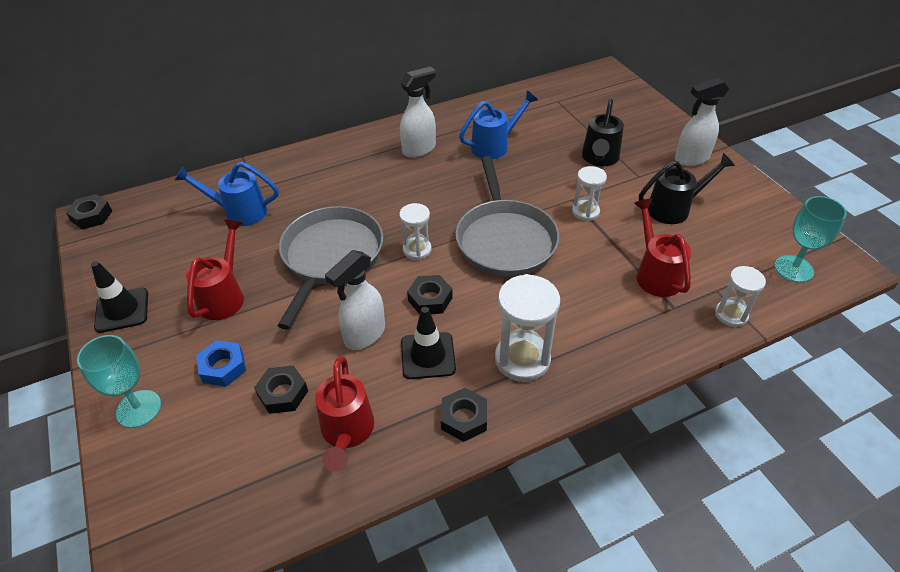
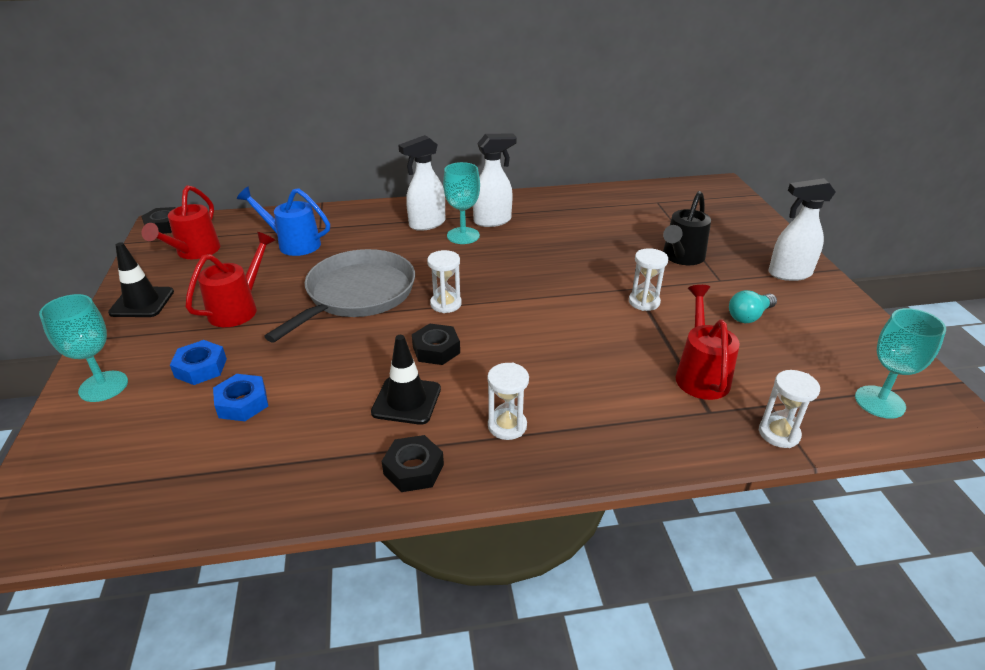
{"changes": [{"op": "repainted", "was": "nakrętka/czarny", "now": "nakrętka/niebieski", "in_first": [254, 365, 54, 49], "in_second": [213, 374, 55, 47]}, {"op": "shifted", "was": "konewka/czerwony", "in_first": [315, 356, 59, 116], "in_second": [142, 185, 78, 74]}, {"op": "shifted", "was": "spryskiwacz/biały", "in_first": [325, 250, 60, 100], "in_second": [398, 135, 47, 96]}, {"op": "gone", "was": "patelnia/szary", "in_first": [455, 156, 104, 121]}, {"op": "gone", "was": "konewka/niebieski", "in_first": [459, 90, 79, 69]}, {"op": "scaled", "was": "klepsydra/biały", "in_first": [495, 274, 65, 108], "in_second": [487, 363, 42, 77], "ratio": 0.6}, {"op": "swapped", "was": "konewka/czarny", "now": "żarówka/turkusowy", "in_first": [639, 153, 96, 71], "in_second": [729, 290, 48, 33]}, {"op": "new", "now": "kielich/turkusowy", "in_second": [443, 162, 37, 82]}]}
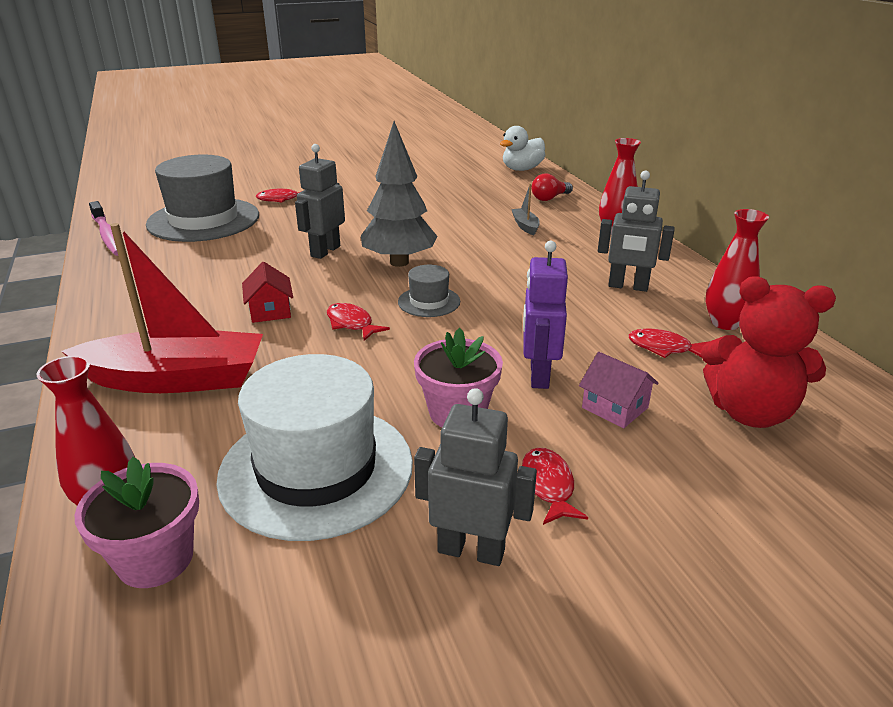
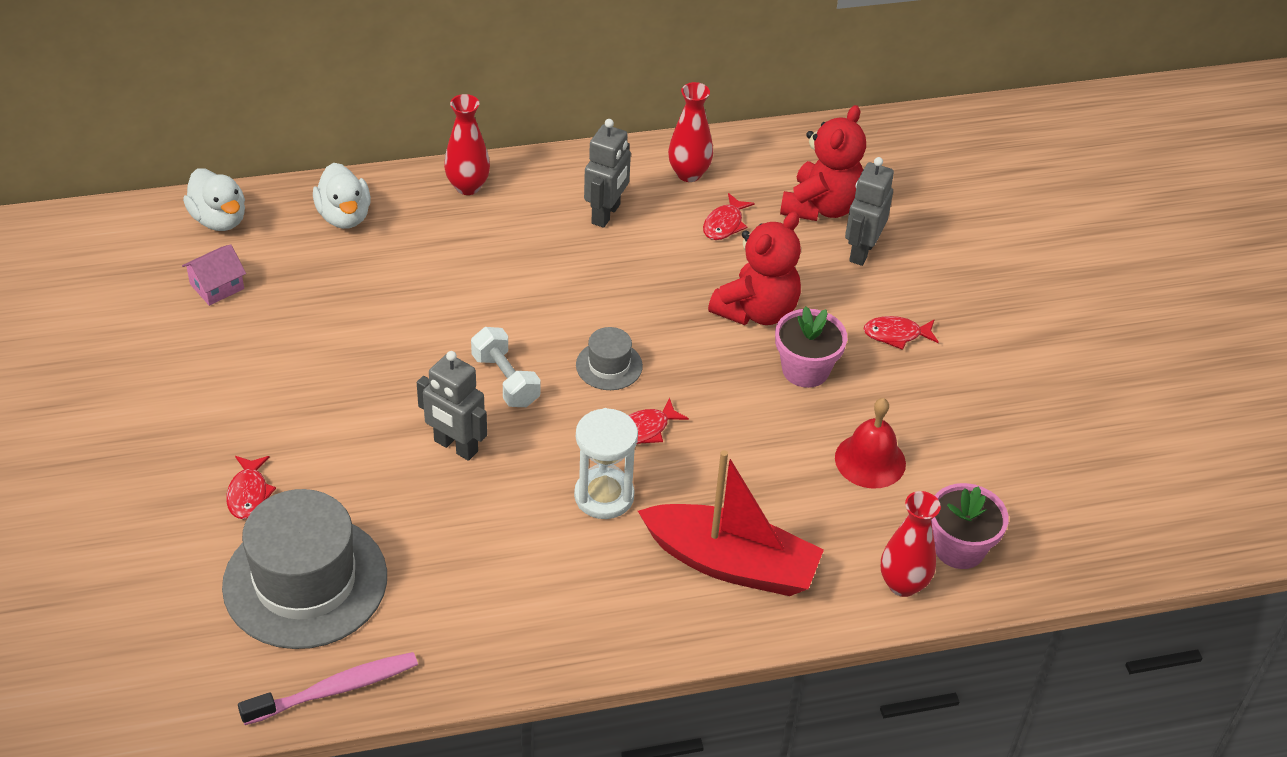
{"changes": [{"op": "rotated", "was": "łódka/czerwony", "in_first": [62, 223, 201, 170], "in_second": [638, 450, 186, 146], "clockwise": 105}, {"op": "swapped", "was": "kapelusz/biały", "now": "dzwonek/czerwony", "in_first": [216, 354, 197, 187], "in_second": [835, 398, 71, 90]}, {"op": "swapped", "was": "domek/czerwony", "now": "klepsydra/biały", "in_first": [242, 262, 51, 61], "in_second": [574, 408, 64, 111]}, {"op": "swapped", "was": "drzewko/szary", "now": "hantel/biały", "in_first": [361, 121, 77, 146], "in_second": [471, 327, 69, 80]}, {"op": "shifted", "was": "robot/szary", "in_first": [414, 388, 123, 178], "in_second": [845, 157, 49, 109]}, {"op": "gone", "was": "łódka/szary", "in_first": [511, 184, 29, 51]}, {"op": "swapped", "was": "robot/fioletowy", "now": "miś/czerwony", "in_first": [523, 241, 45, 148], "in_second": [708, 212, 93, 113]}, {"op": "swapped", "was": "żarówka/czerwony", "now": "kaczka/biały", "in_first": [532, 173, 41, 28], "in_second": [313, 163, 58, 66]}, {"op": "shifted", "was": "domek/różowy", "in_first": [579, 352, 80, 76], "in_second": [182, 244, 64, 62]}]}
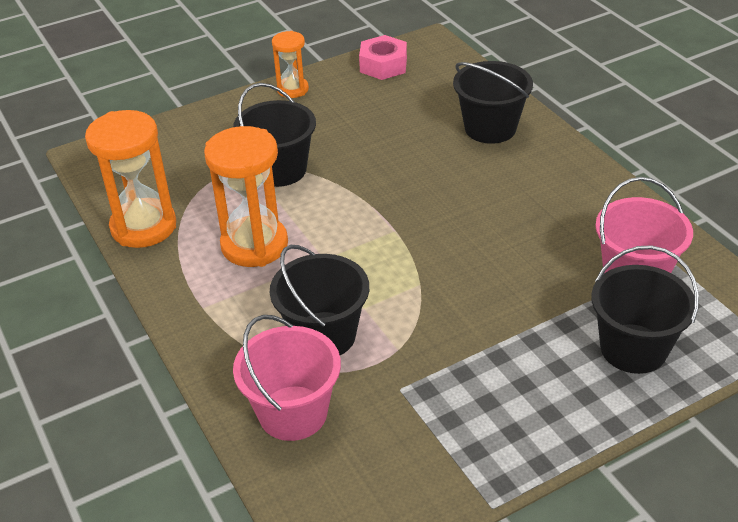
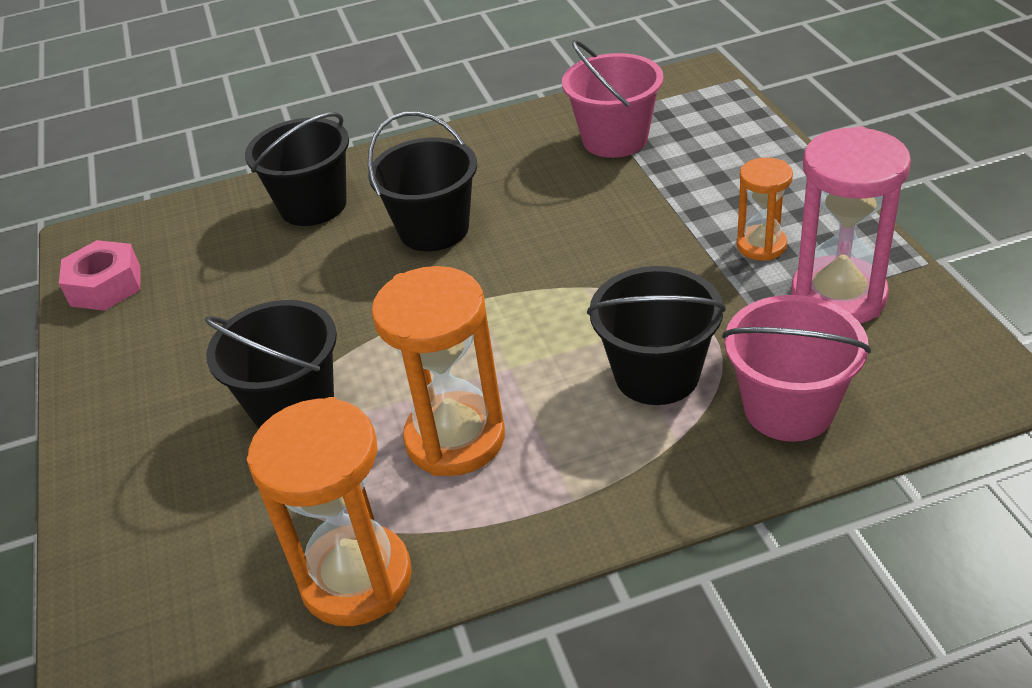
{"changes": [{"op": "shifted", "was": "klepsydra/pomarańczowy", "in_first": [272, 31, 37, 67], "in_second": [737, 157, 56, 104]}, {"op": "shifted", "was": "wiadro/czarny", "in_first": [591, 245, 108, 129], "in_second": [368, 111, 109, 140]}, {"op": "new", "now": "klepsydra/różowy", "in_second": [791, 126, 120, 198]}]}
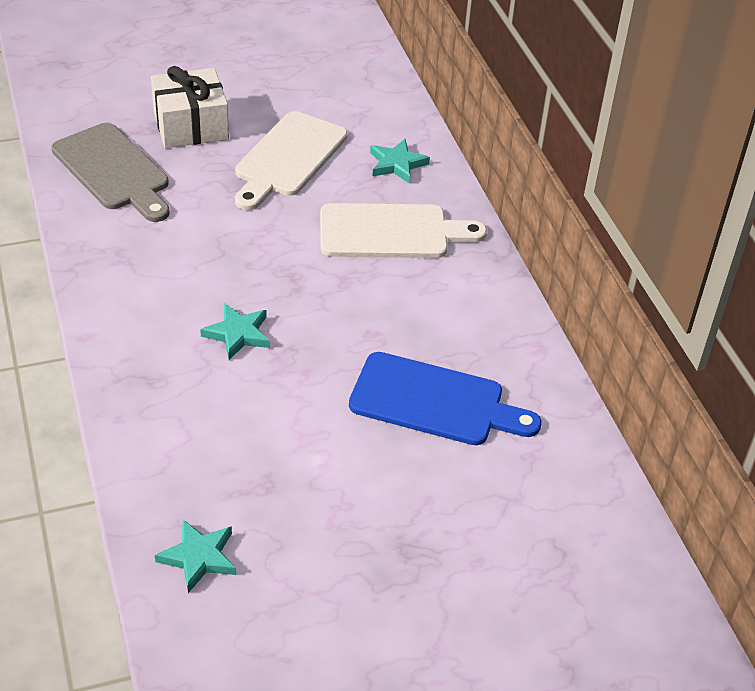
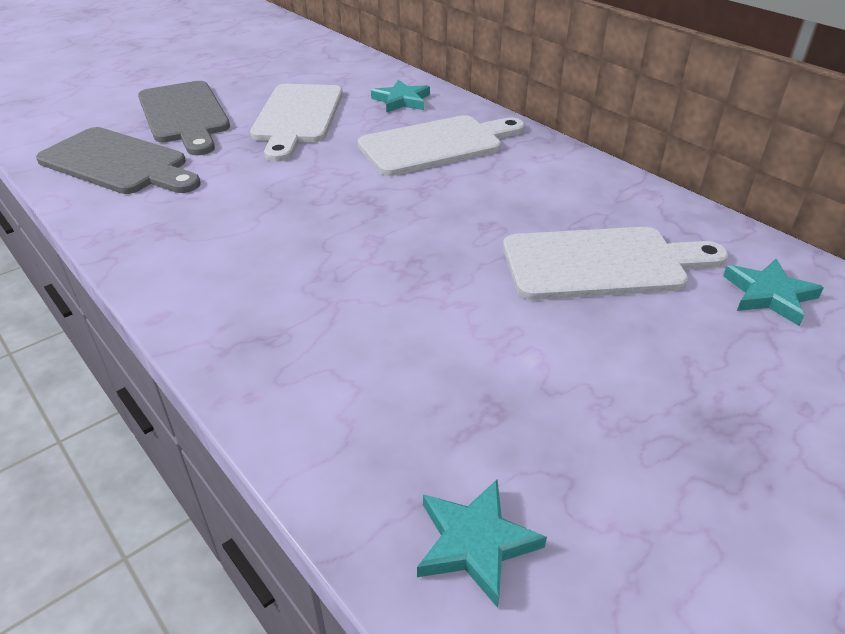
{"changes": [{"op": "swapped", "was": "prezent/biały", "now": "deska do krojenia/szary", "in_first": [151, 66, 78, 82], "in_second": [138, 81, 92, 74]}, {"op": "shifted", "was": "gwiazda/turkusowy", "in_first": [200, 303, 70, 57], "in_second": [723, 259, 101, 67]}, {"op": "repainted", "was": "deska do krojenia/niebieski", "now": "deska do krojenia/biały", "in_first": [349, 352, 192, 93], "in_second": [503, 227, 225, 73]}]}
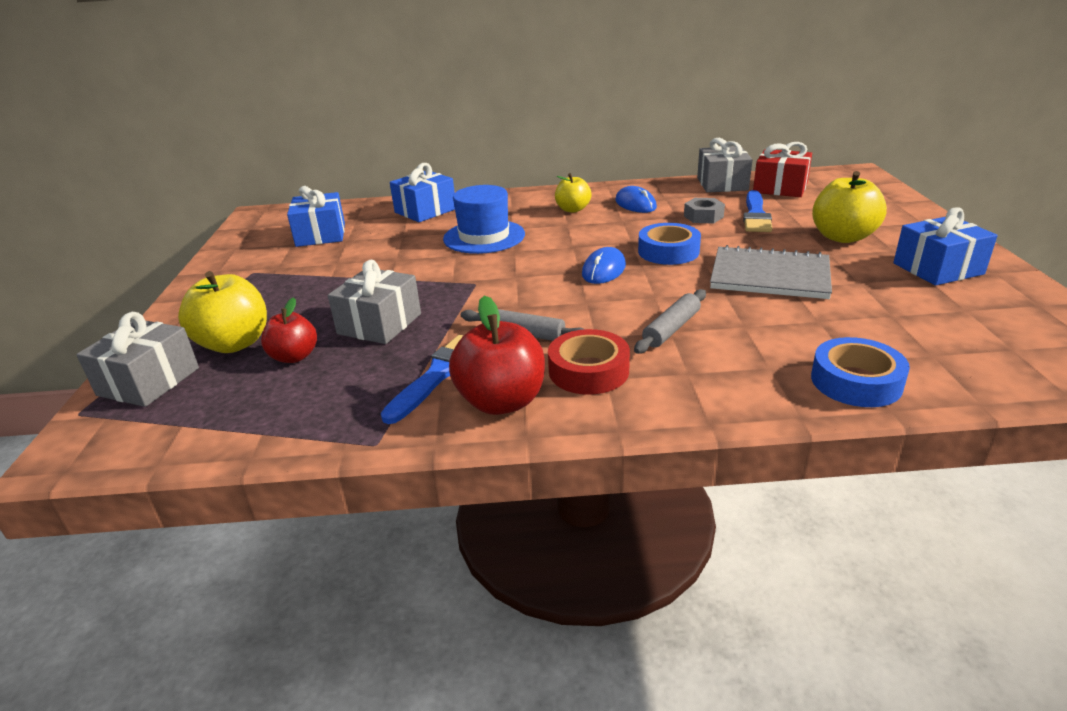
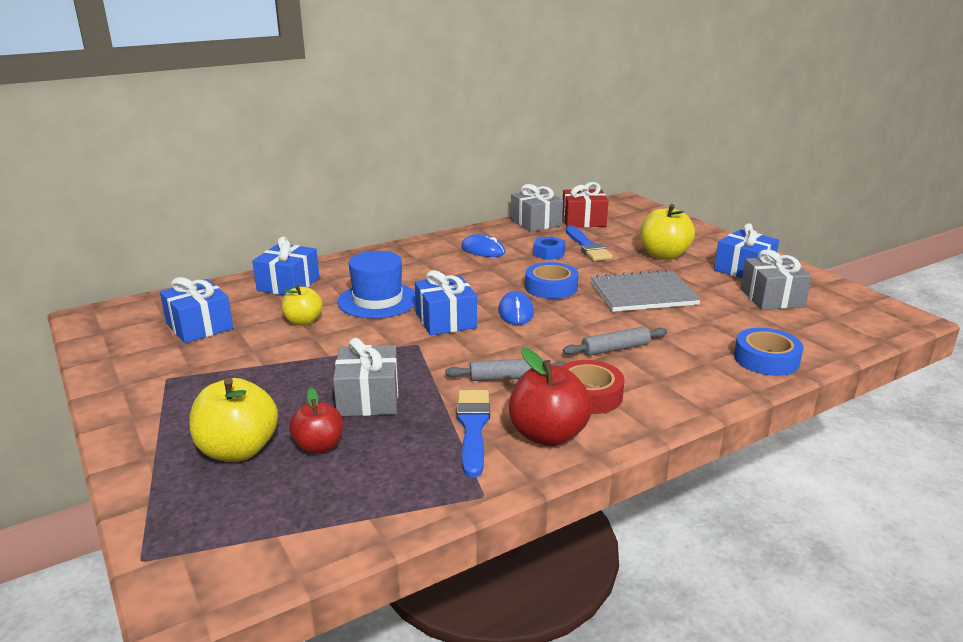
{"changes": [{"op": "shifted", "was": "prezent/szary", "in_first": [76, 312, 123, 95], "in_second": [740, 249, 72, 61]}, {"op": "shifted", "was": "jabłko/żółty", "in_first": [555, 173, 37, 40], "in_second": [282, 285, 41, 41]}, {"op": "rotated", "was": "wałek do ciasta/szary", "in_first": [634, 289, 72, 65], "in_second": [563, 327, 104, 29], "clockwise": 60}, {"op": "repainted", "was": "nakrętka/szary", "now": "nakrętka/niebieski", "in_first": [684, 198, 41, 26], "in_second": [533, 236, 32, 24]}, {"op": "new", "now": "prezent/niebieski", "in_second": [415, 270, 62, 66]}]}
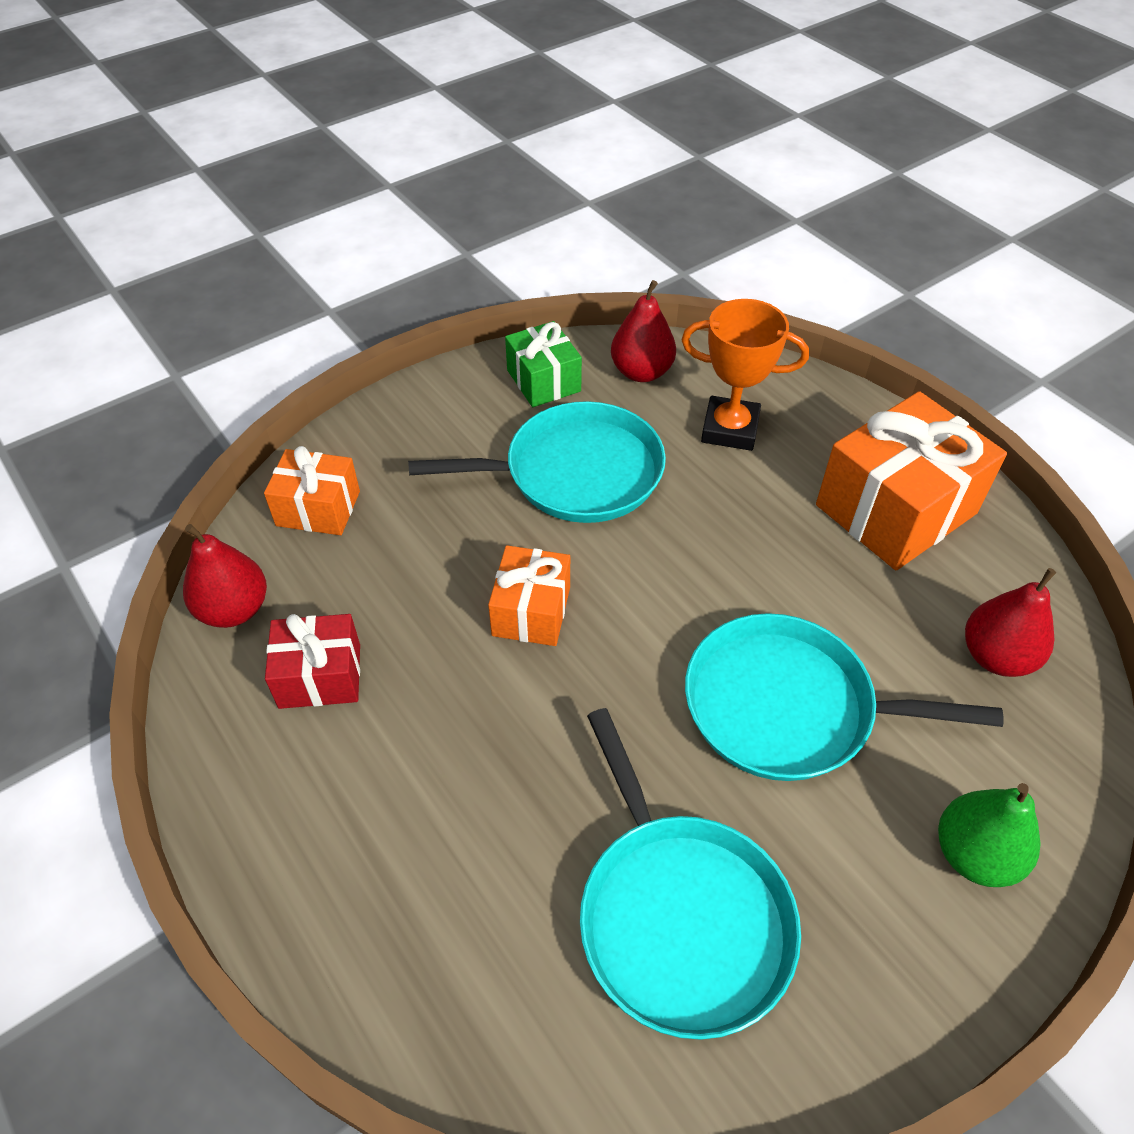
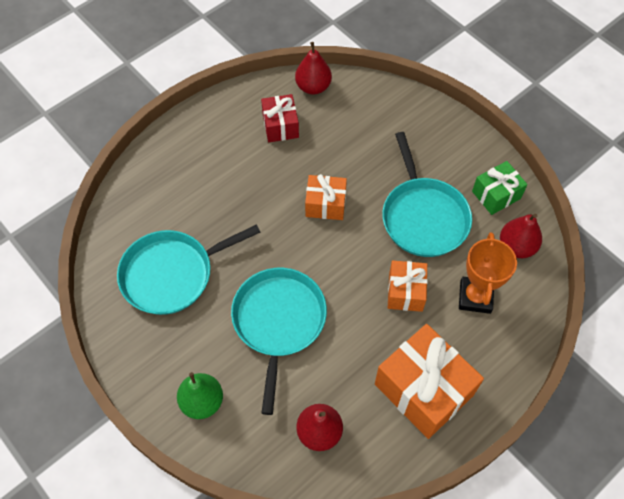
{"changes": [{"op": "shifted", "was": "prezent/pomarańczowy", "in_first": [264, 446, 96, 89], "in_second": [388, 261, 40, 51]}]}
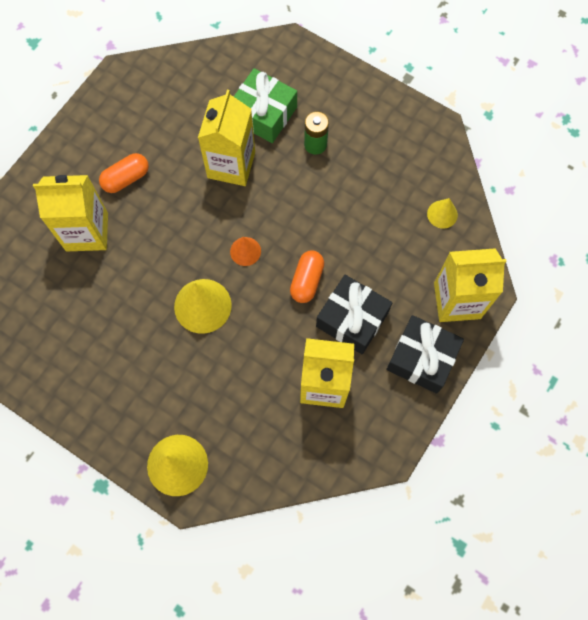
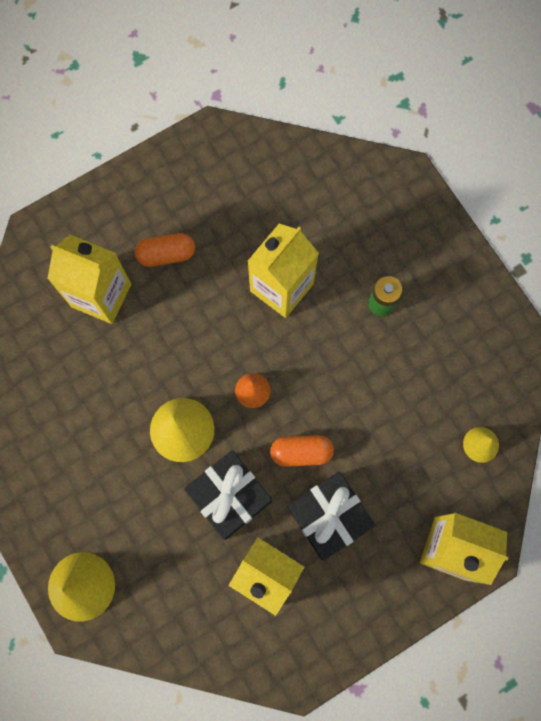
{"changes": [{"op": "gone", "was": "prezent/zielony", "in_first": [234, 68, 63, 75]}, {"op": "rotated", "was": "kapsułka/pomarańczowy", "in_first": [290, 251, 34, 52], "in_second": [270, 435, 64, 32], "clockwise": 45}, {"op": "shifted", "was": "prezent/czarny", "in_first": [387, 315, 77, 79], "in_second": [184, 450, 88, 90]}]}
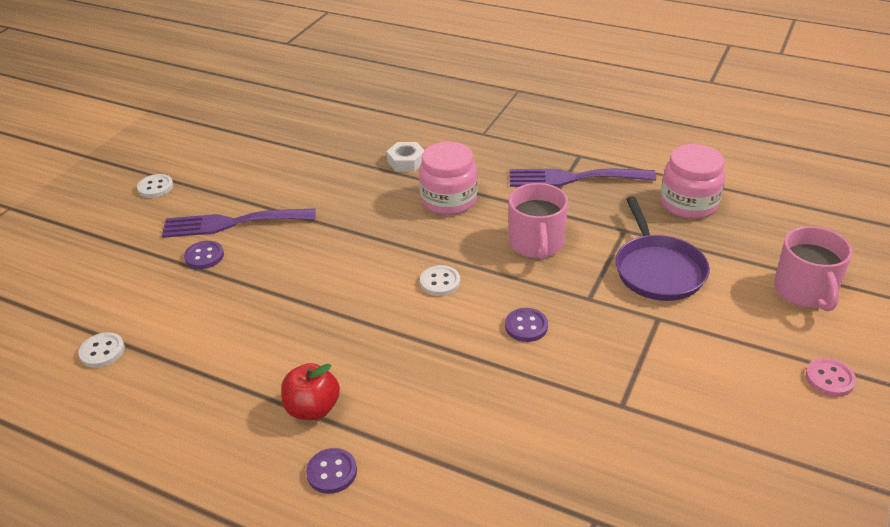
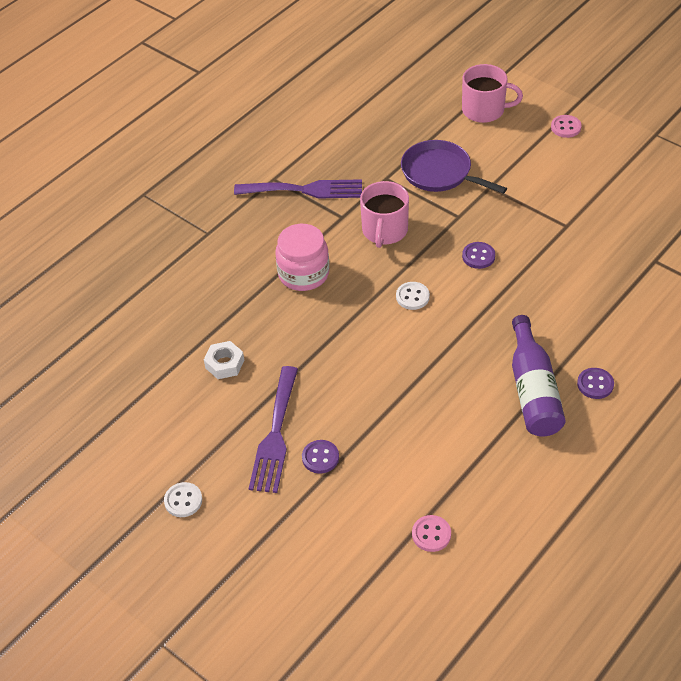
{"changes": [{"op": "repainted", "was": "guzik/biały", "now": "guzik/różowy", "in_first": [78, 332, 47, 36], "in_second": [412, 515, 39, 37]}, {"op": "swapped", "was": "jabłko/czerwony", "now": "butelka/fioletowy", "in_first": [281, 363, 59, 57], "in_second": [512, 315, 54, 122]}, {"op": "shifted", "was": "nakrętka/biały", "in_first": [387, 142, 38, 30], "in_second": [204, 341, 40, 38]}, {"op": "rotated", "was": "widelec/fioletowy", "in_first": [509, 169, 147, 18], "in_second": [234, 179, 128, 20], "clockwise": -105}, {"op": "rotated", "was": "kubek/różowy", "in_first": [509, 183, 59, 77], "in_second": [360, 181, 49, 67], "clockwise": 90}, {"op": "rotated", "was": "patelnia/fioletowy", "in_first": [615, 197, 95, 104], "in_second": [401, 140, 106, 54], "clockwise": -150}, {"op": "gone", "was": "słoik/różowy", "in_first": [660, 144, 65, 75]}]}
